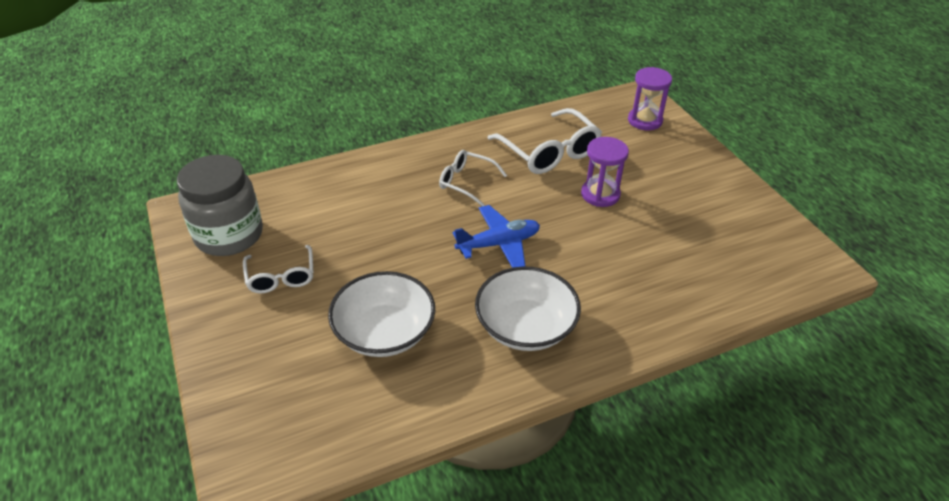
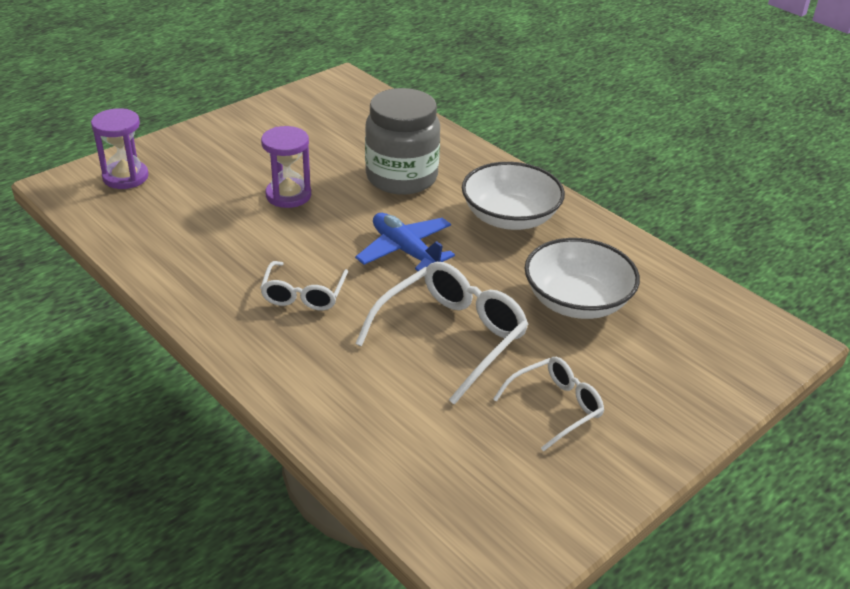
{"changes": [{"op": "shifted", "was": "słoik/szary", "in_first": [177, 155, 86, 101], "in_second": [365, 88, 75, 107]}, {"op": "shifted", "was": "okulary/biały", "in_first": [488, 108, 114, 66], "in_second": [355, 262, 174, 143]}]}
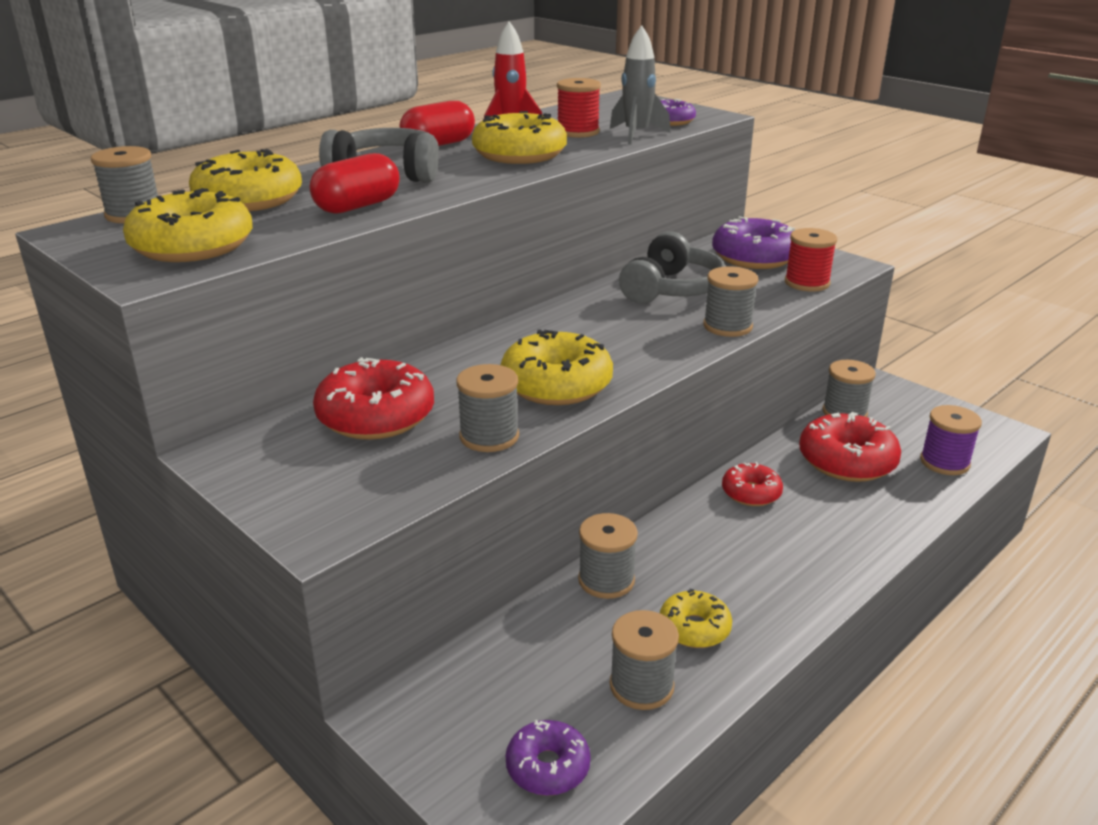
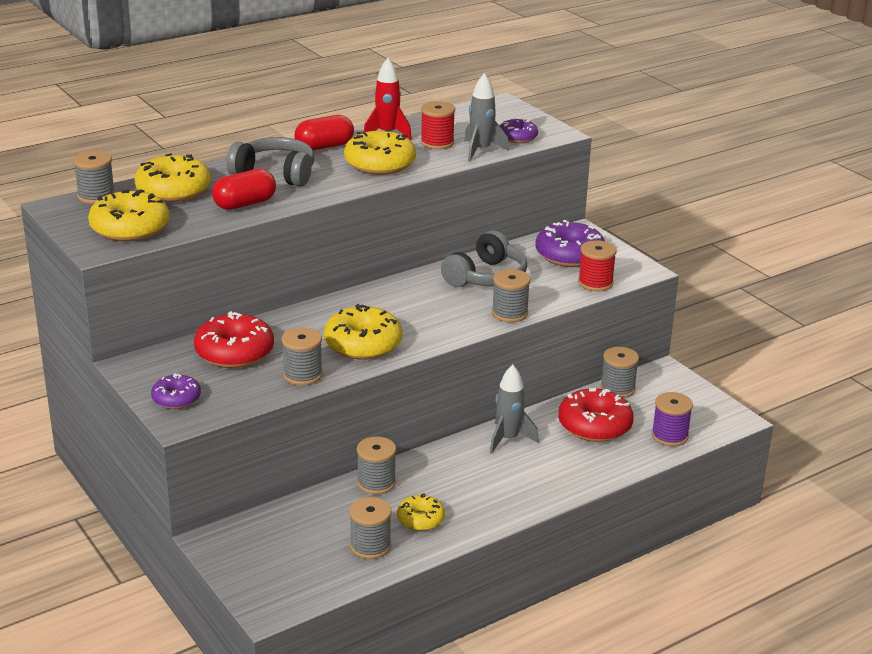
{"changes": [{"op": "shifted", "was": "donut/fioletowy", "in_first": [506, 720, 85, 76], "in_second": [151, 373, 50, 36]}, {"op": "swapped", "was": "donut/czerwony", "now": "rakieta/szary", "in_first": [722, 462, 61, 44], "in_second": [490, 365, 49, 89]}]}
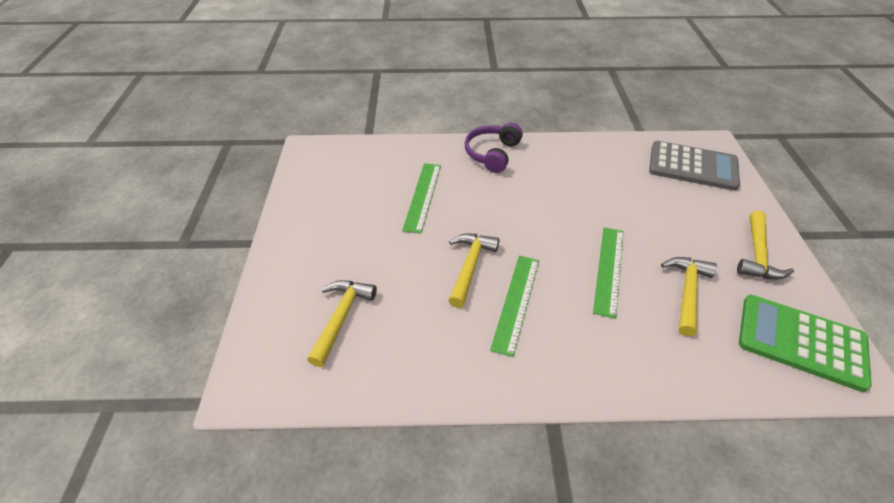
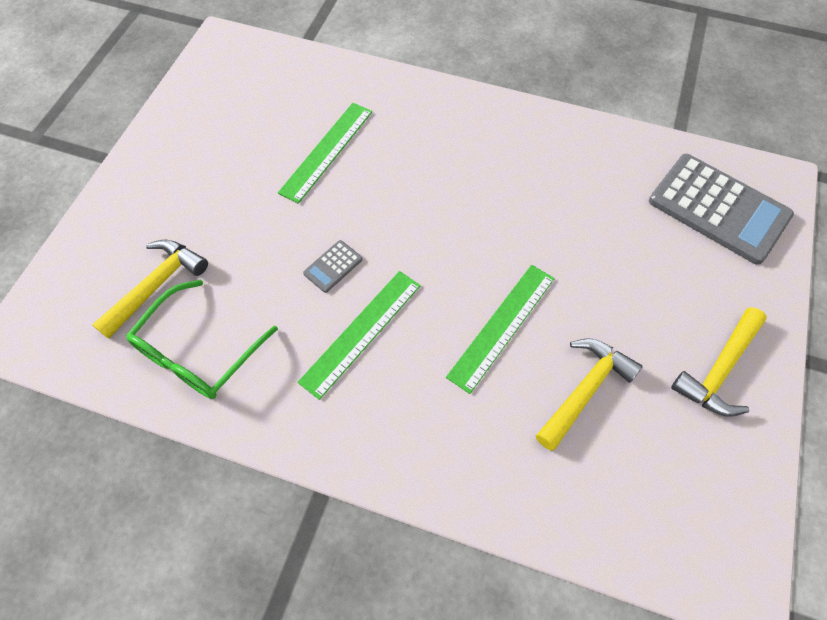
{"changes": [{"op": "swapped", "was": "młotek/żółty", "now": "kalkulator/szary", "in_first": [448, 234, 52, 74], "in_second": [303, 240, 59, 53]}, {"op": "gone", "was": "słuchawki/fioletowy", "in_first": [465, 123, 58, 50]}, {"op": "gone", "was": "kalkulator/zielony", "in_first": [739, 295, 133, 97]}, {"op": "new", "now": "okulary/zielony", "in_second": [126, 279, 152, 120]}]}
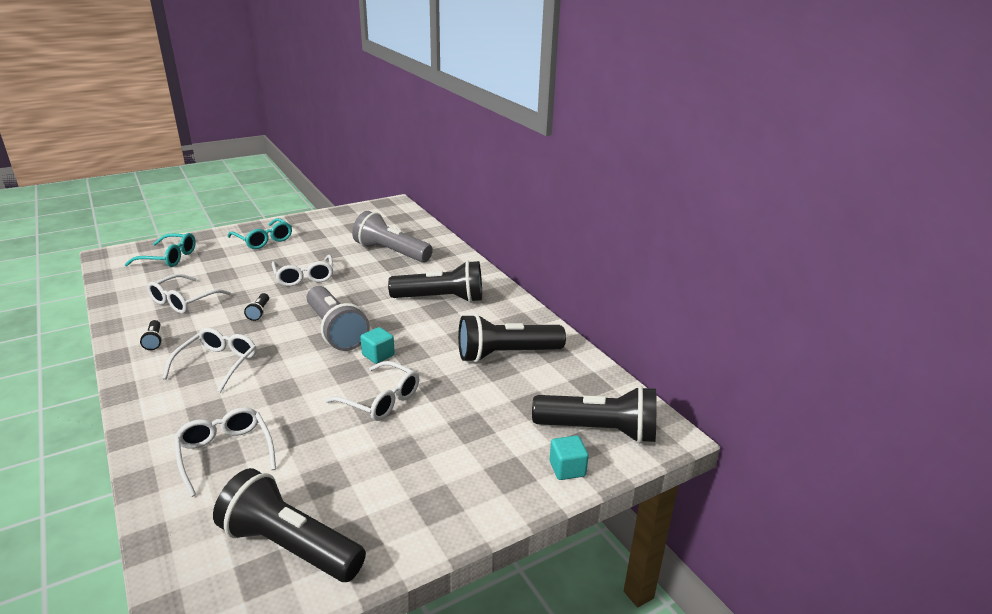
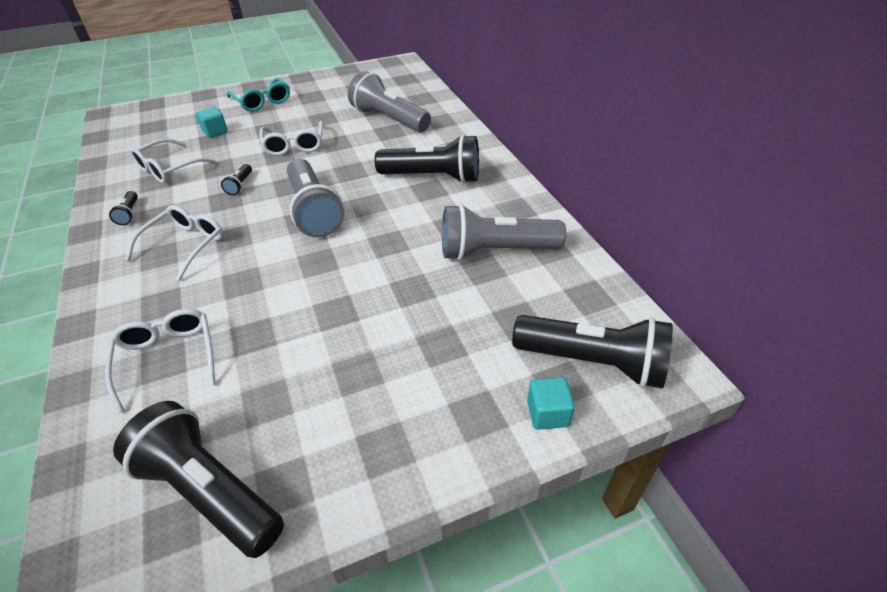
{"changes": [{"op": "gone", "was": "okulary/turkusowy", "in_first": [125, 233, 71, 34]}, {"op": "gone", "was": "okulary/biały", "in_first": [325, 361, 94, 60]}, {"op": "shifted", "was": "sześcian/turkusowy", "in_first": [360, 327, 35, 37], "in_second": [196, 107, 32, 31]}, {"op": "repainted", "was": "latarka/czarny", "now": "latarka/szary", "in_first": [458, 314, 108, 49], "in_second": [442, 204, 124, 57]}]}
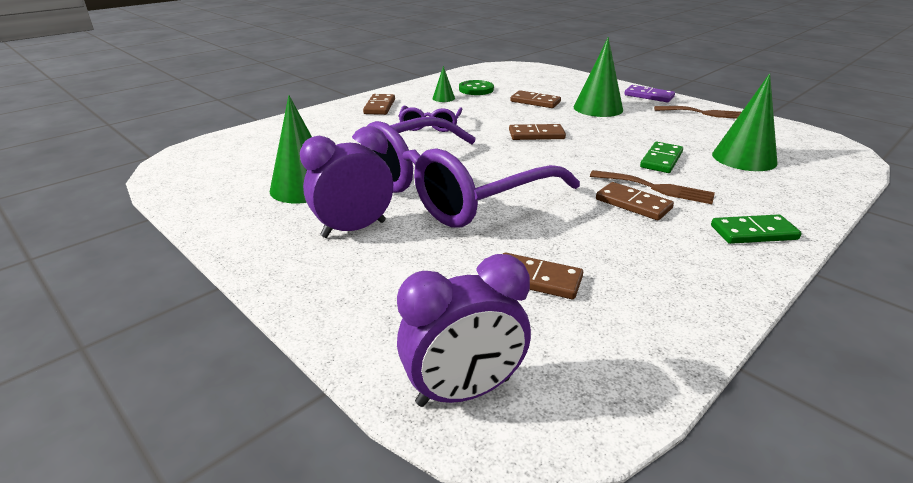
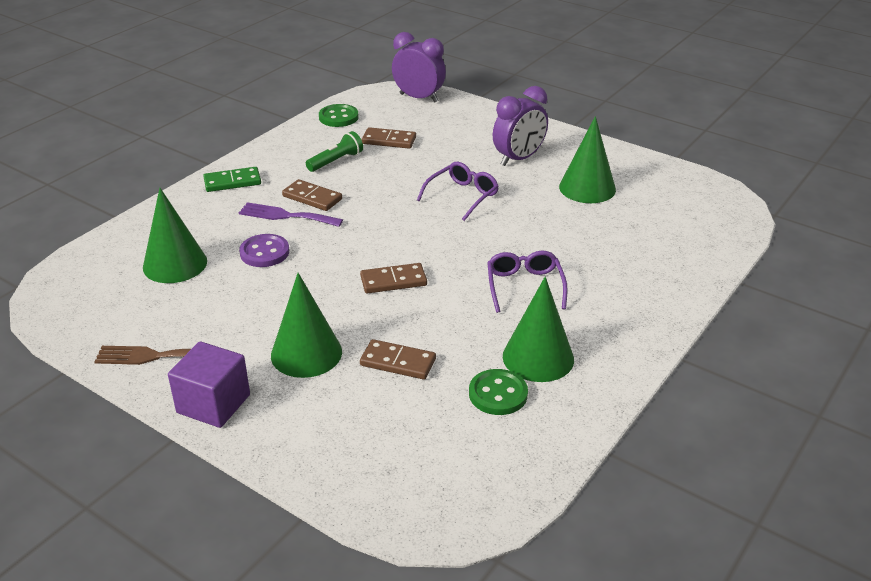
{"changes": [{"op": "scaled", "was": "okulary/fioletowy", "in_first": [361, 116, 219, 111], "in_second": [417, 162, 82, 59], "ratio": 0.43}, {"op": "gone", "was": "kostka domina/brązowy", "in_first": [363, 94, 32, 21]}, {"op": "rotated", "was": "budzik/fioletowy", "in_first": [397, 254, 134, 153], "in_second": [392, 32, 54, 70], "clockwise": 60}, {"op": "scaled", "was": "stożek/zielony", "in_first": [432, 66, 23, 36], "in_second": [503, 277, 71, 105], "ratio": 2.04}, {"op": "repainted", "was": "widelec/brązowy", "now": "widelec/fioletowy", "in_first": [590, 170, 125, 34], "in_second": [239, 202, 104, 25]}, {"op": "swapped", "was": "kostka domina/fioletowy", "now": "sześcian/fioletowy", "in_first": [624, 85, 51, 17], "in_second": [168, 341, 82, 87]}, {"op": "swapped", "was": "kostka domina/zielony", "now": "guzik/fioletowy", "in_first": [640, 142, 43, 31], "in_second": [239, 234, 50, 33]}, {"op": "new", "now": "latarka/zielony", "in_second": [306, 131, 57, 41]}, {"op": "new", "now": "guzik/zielony", "in_second": [319, 104, 40, 23]}]}
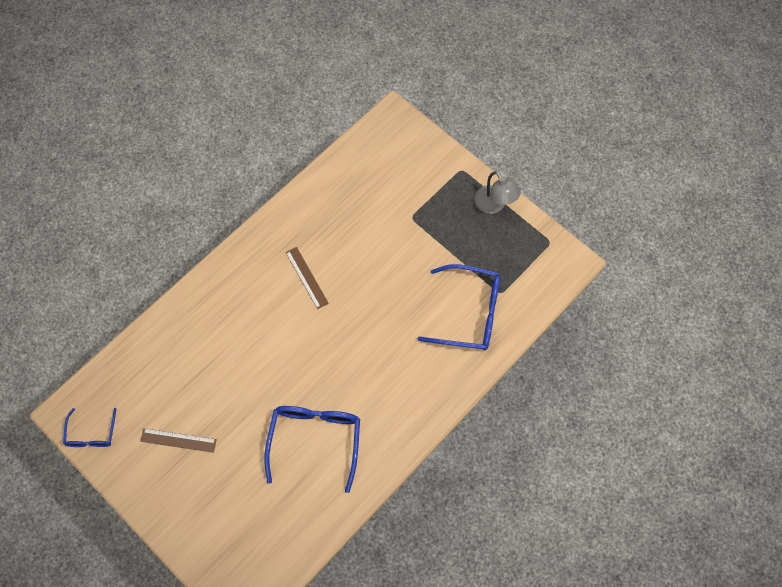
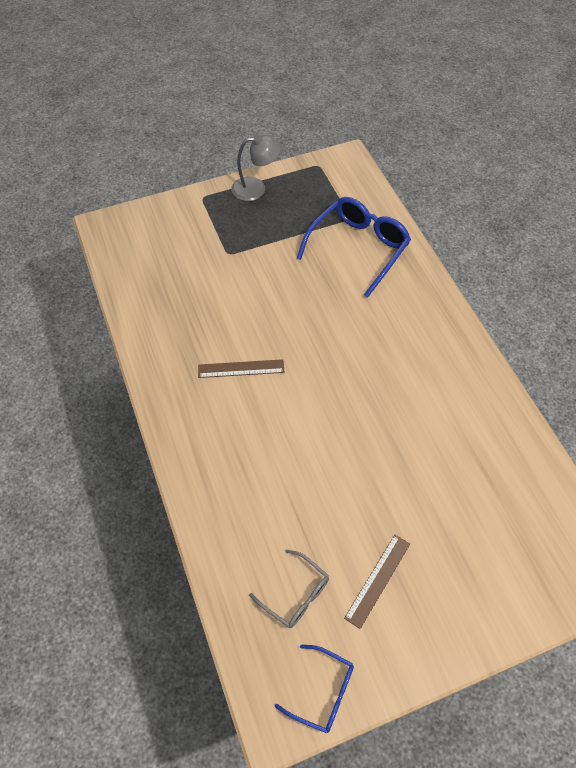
{"changes": [{"op": "gone", "was": "okulary/niebieski", "in_first": [264, 406, 96, 87]}, {"op": "new", "now": "okulary/szary", "in_second": [249, 549, 80, 79]}]}
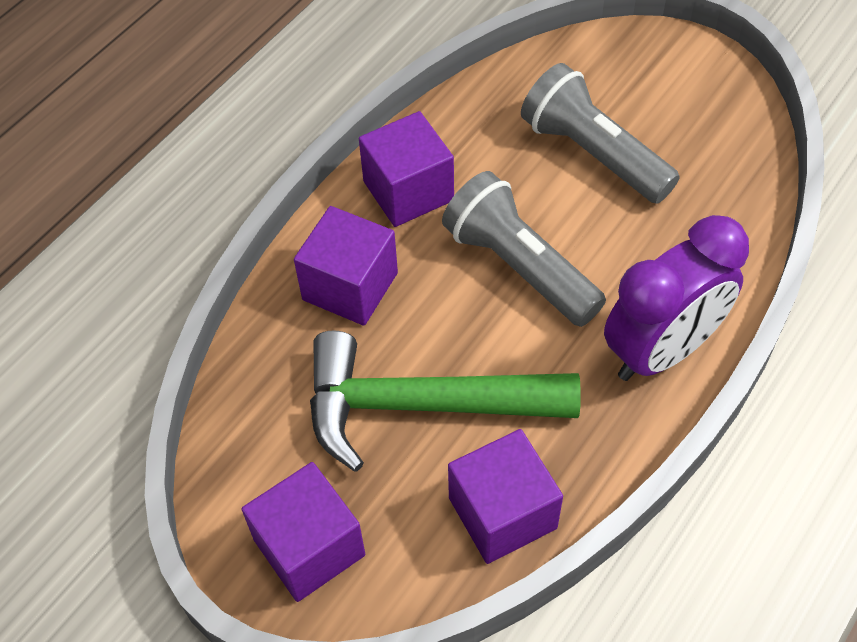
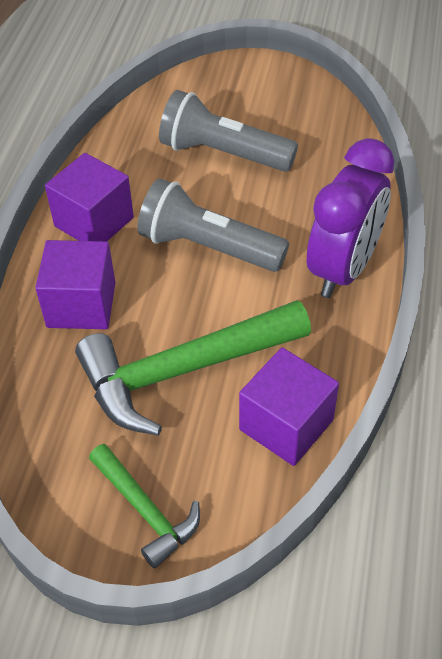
{"changes": [{"op": "swapped", "was": "sześcian/fioletowy", "now": "młotek/zielony", "in_first": [242, 462, 123, 140], "in_second": [89, 444, 111, 125]}]}
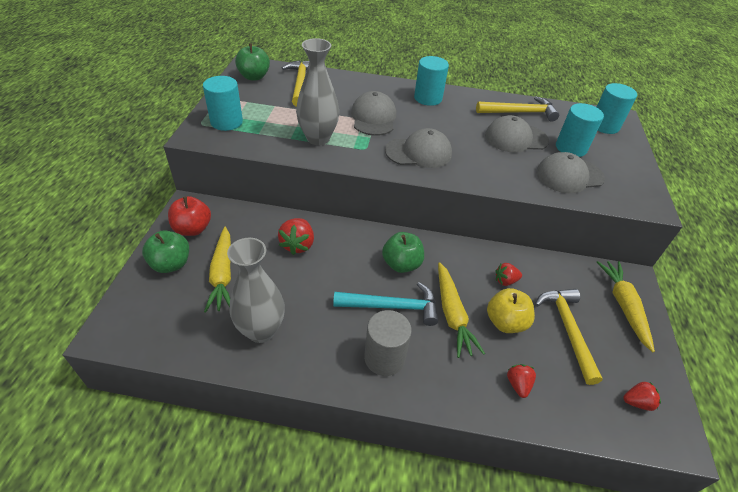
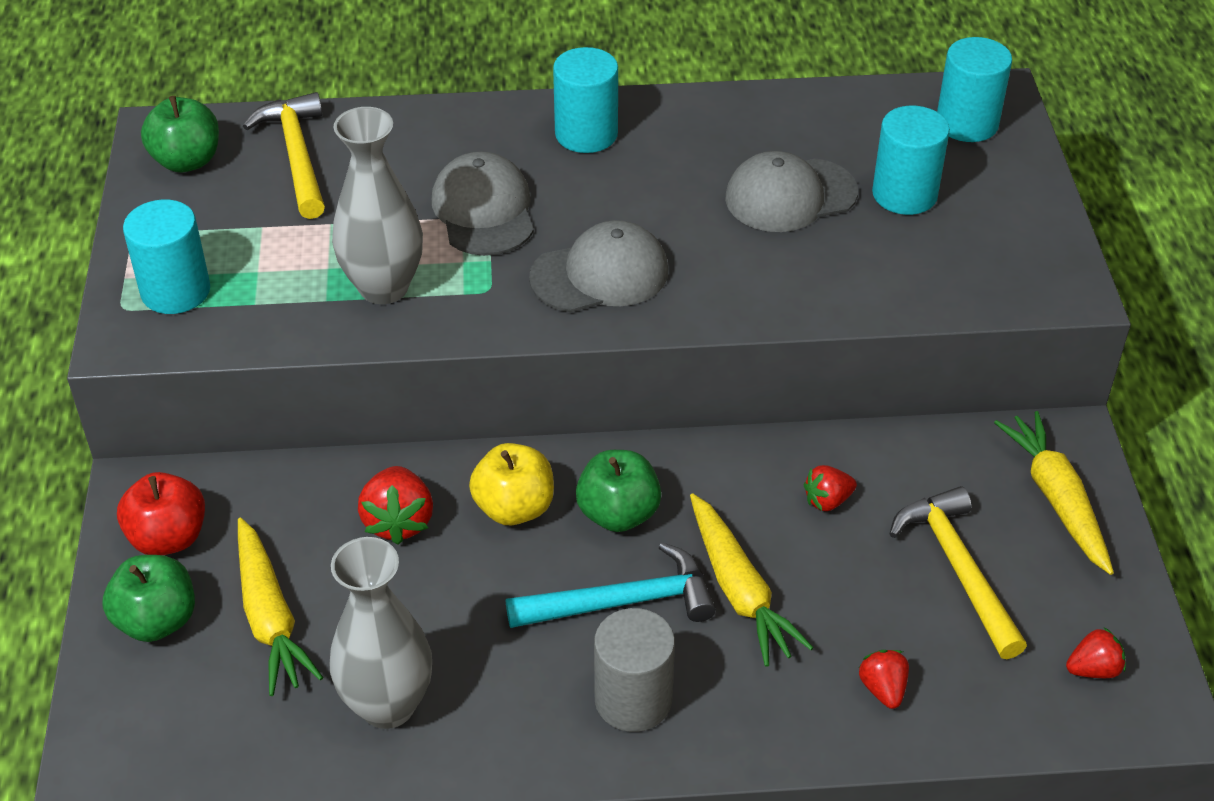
{"changes": [{"op": "gone", "was": "młotek/żółty", "in_first": [476, 96, 83, 26]}, {"op": "shifted", "was": "jabłko/żółty", "in_first": [487, 288, 48, 45], "in_second": [469, 443, 85, 82]}, {"op": "gone", "was": "czapka/szary", "in_first": [536, 152, 69, 41]}]}
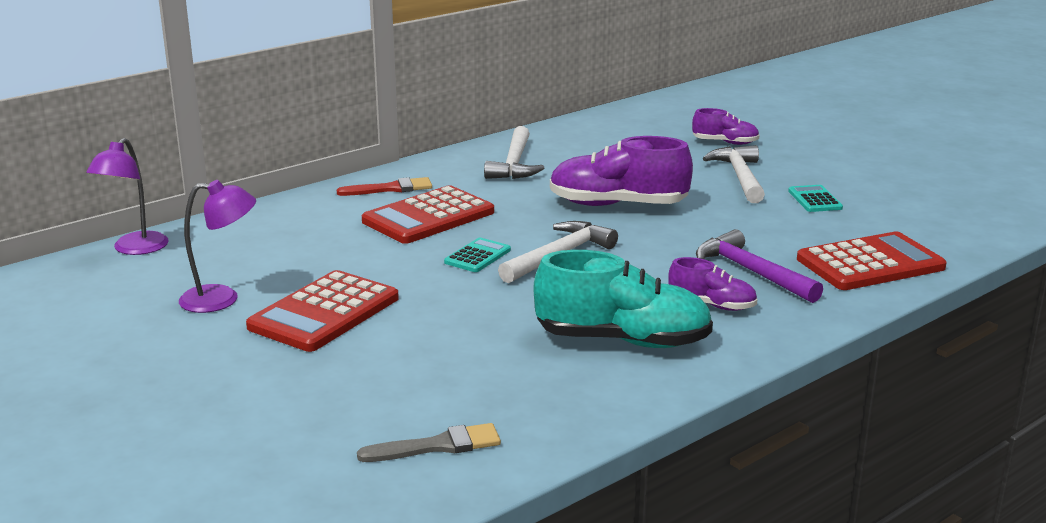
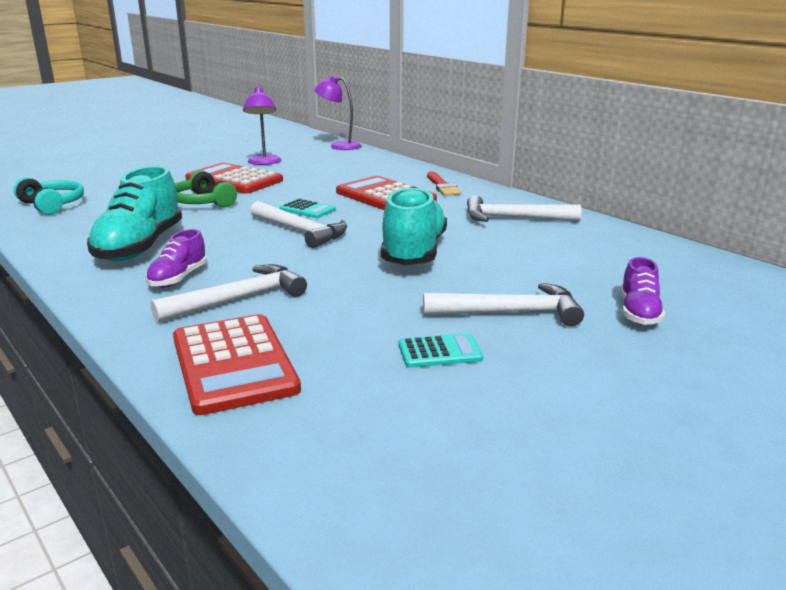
{"changes": [{"op": "swapped", "was": "pędzel/szary", "now": "słuchawki/turkusowy", "in_first": [357, 423, 144, 39], "in_second": [14, 177, 70, 38]}, {"op": "repainted", "was": "but/fioletowy", "now": "but/turkusowy", "in_first": [550, 136, 143, 70], "in_second": [381, 187, 66, 78]}, {"op": "repainted", "was": "młotek/fioletowy", "now": "młotek/biały", "in_first": [696, 229, 127, 74], "in_second": [150, 264, 157, 59]}, {"op": "new", "now": "słuchawki/zielony", "in_second": [175, 170, 62, 38]}]}
